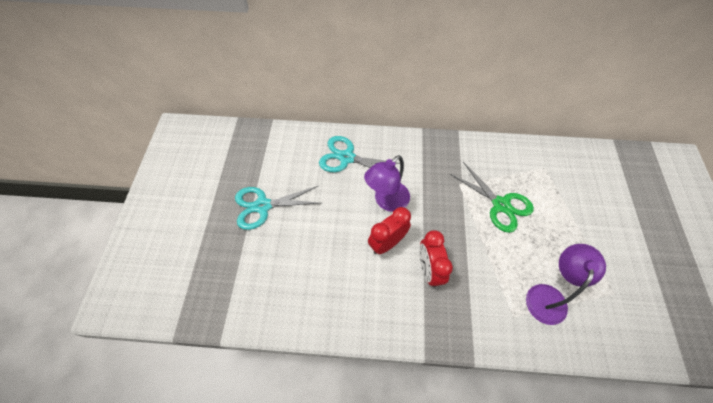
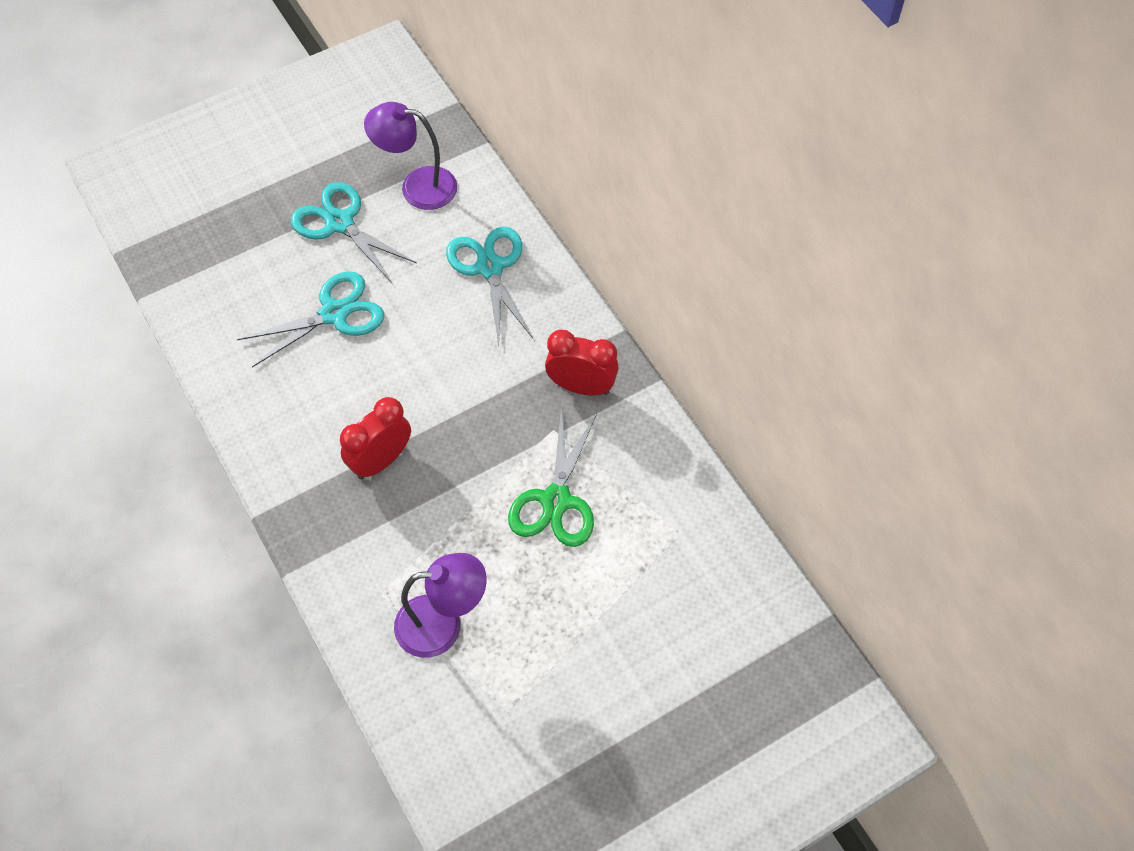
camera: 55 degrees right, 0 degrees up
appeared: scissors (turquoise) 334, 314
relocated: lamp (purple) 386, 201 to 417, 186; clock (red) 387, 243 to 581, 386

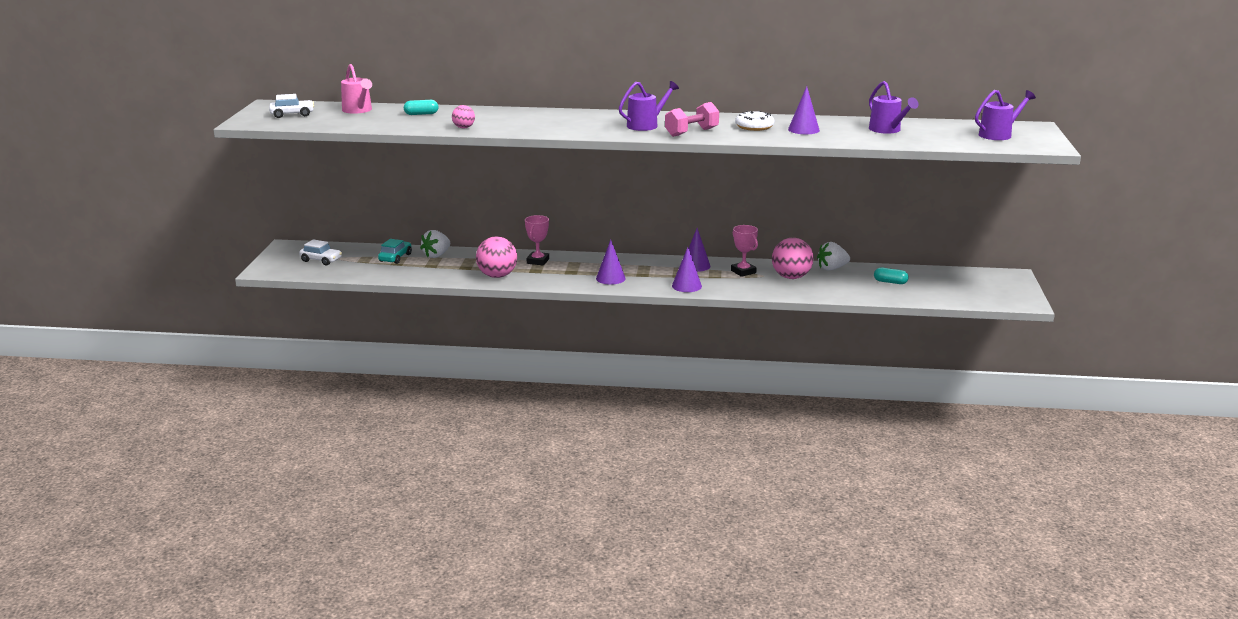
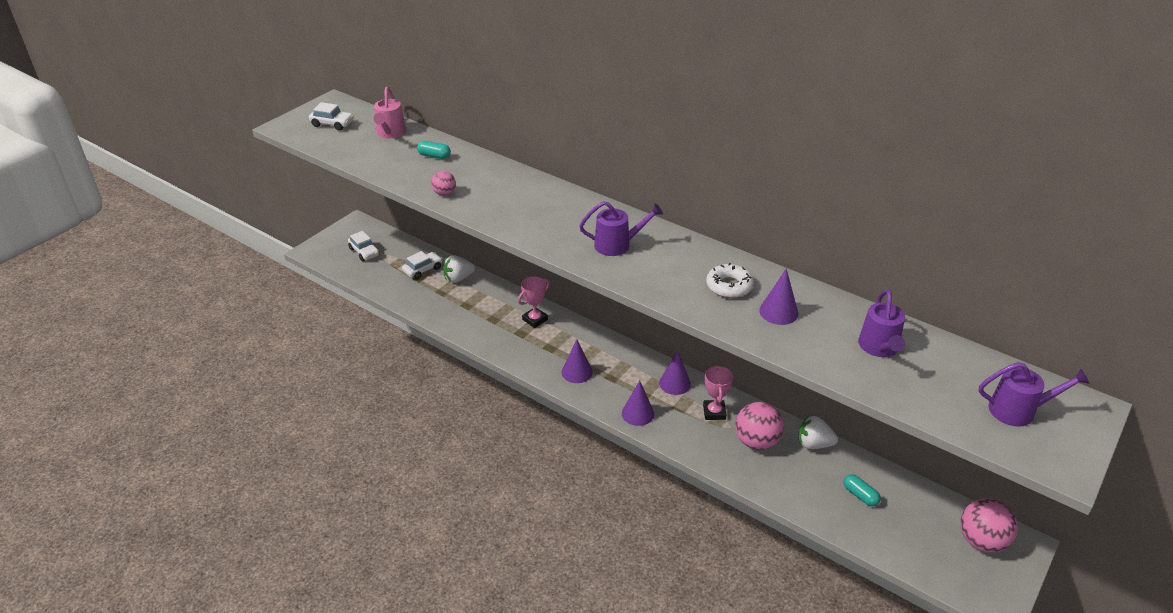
camera: 30 degrees right, 15 degrees up
missing: dumbbell (pink) 691, 132
relocated: ball (pink) 497, 276 to 981, 541
colour: car (turquoise) 395, 258 to car (white) 423, 270

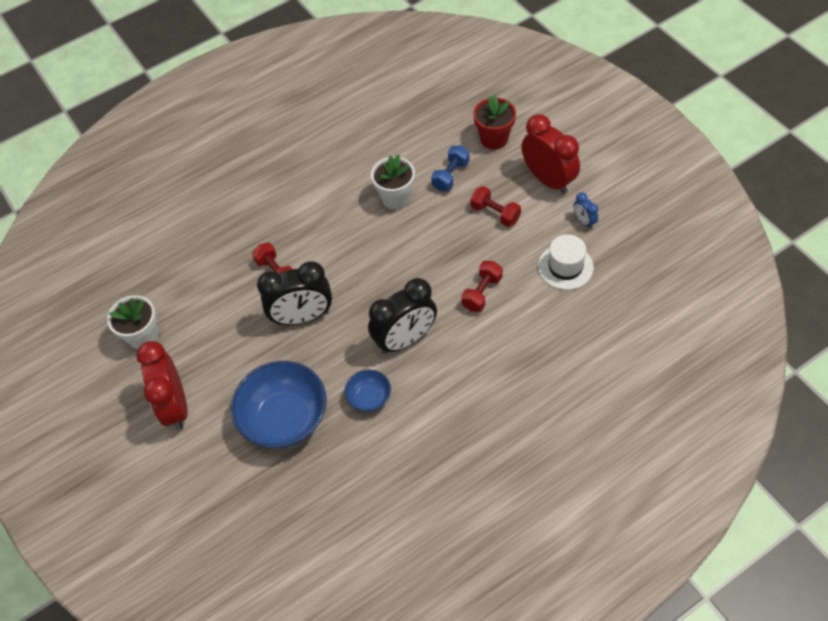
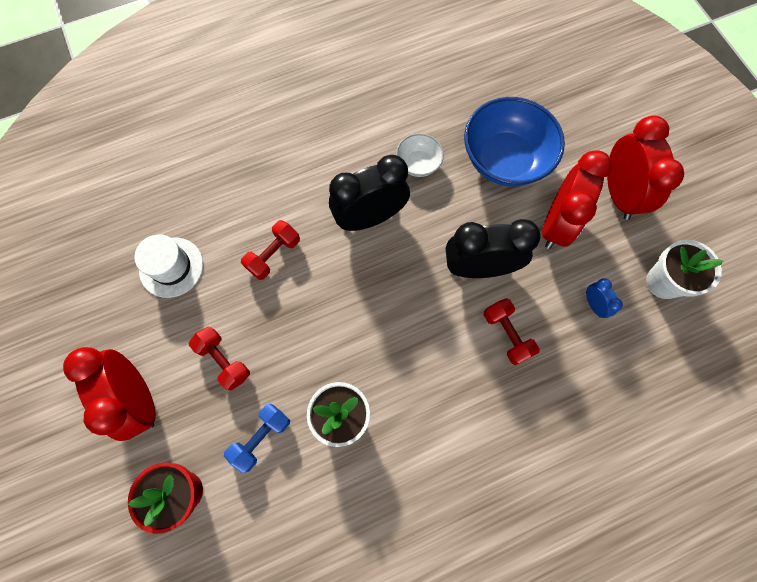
camera: 175 degrees left, 15 degrees up
appeared: clock (red) 556, 224
relocated: clock (blue) 584, 221 to 593, 304
colour: bowl (blue) 369, 398 to bowl (white) 418, 164

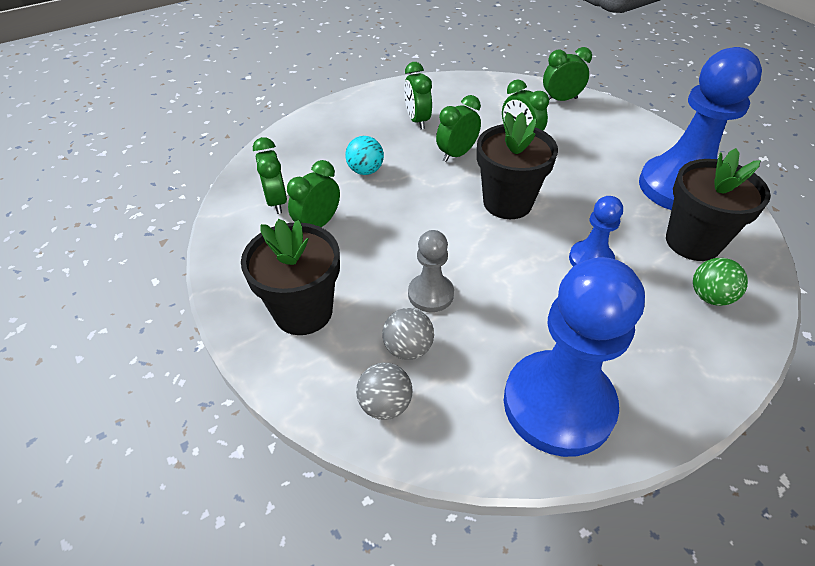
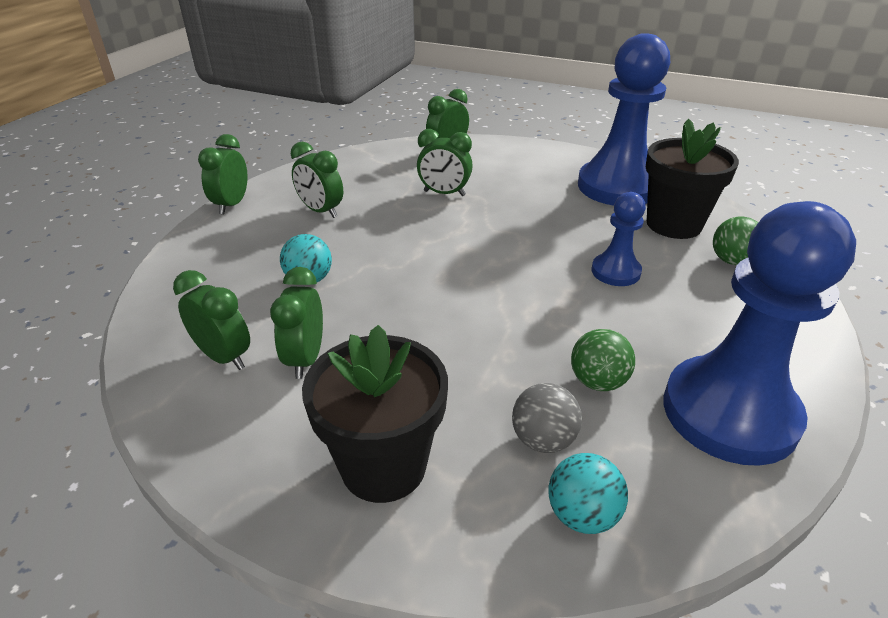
camera: 35 degrees left, 10 degrees down
missing: pawn (grey) 430, 294; flower pot (black) 507, 203
appeared: ball (green) 597, 381
relocated: clock (green) 456, 154 to 231, 205
colour: ball (grey) 385, 404 to ball (turquoise) 582, 515

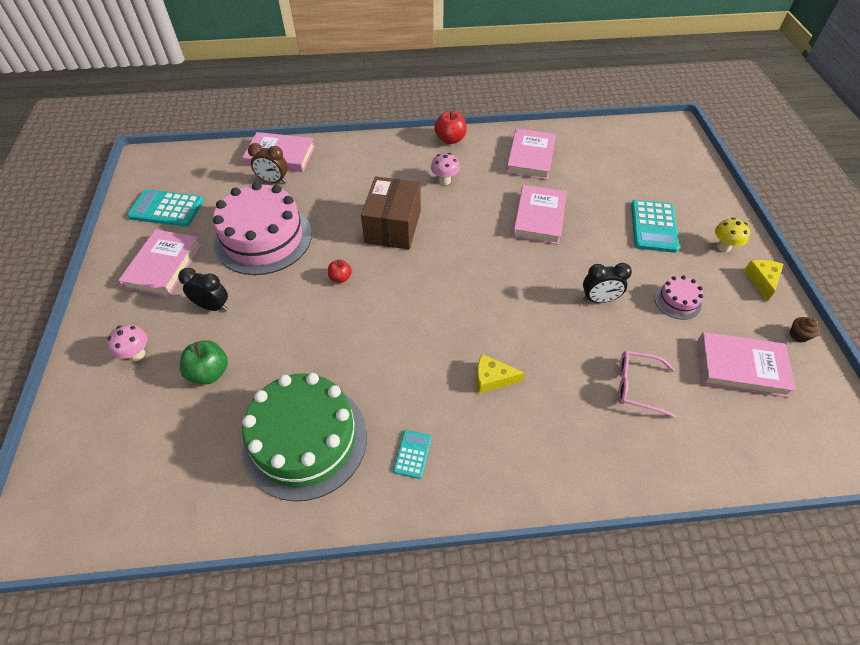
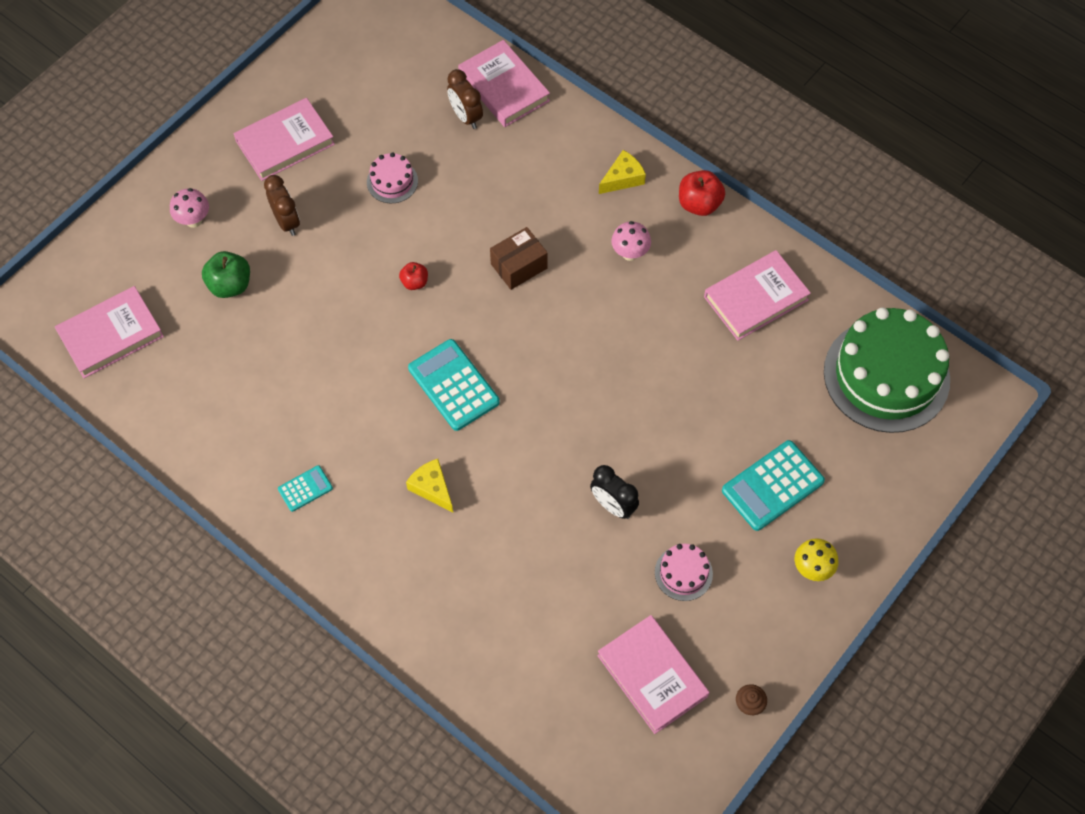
camera: 45 degrees right, 10 degrees up
missing: glasses (pink) 637, 386
relocated: calculator (turquoise) 166, 209 to 453, 385; cake (green) 305, 440 to 886, 375; book (pink) 539, 218 to 111, 335; cheese (yellow) 761, 281 to 623, 178
colour: clock (black) 213, 306 to clock (brown) 286, 221
size: cake (pink) 263, 238 = 392, 181 x0.44; box (brown) 393, 226 = 519, 266 x0.62

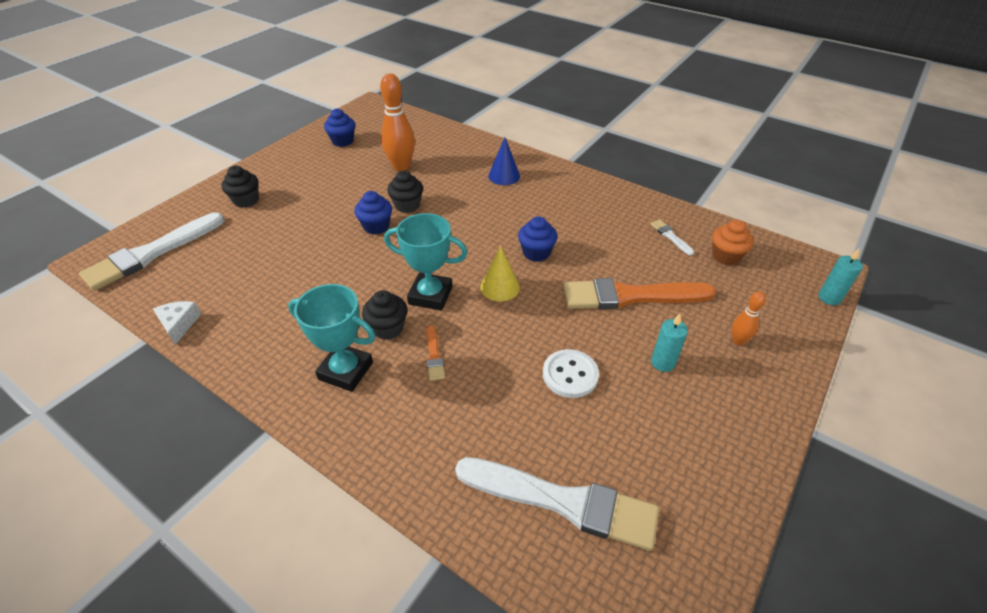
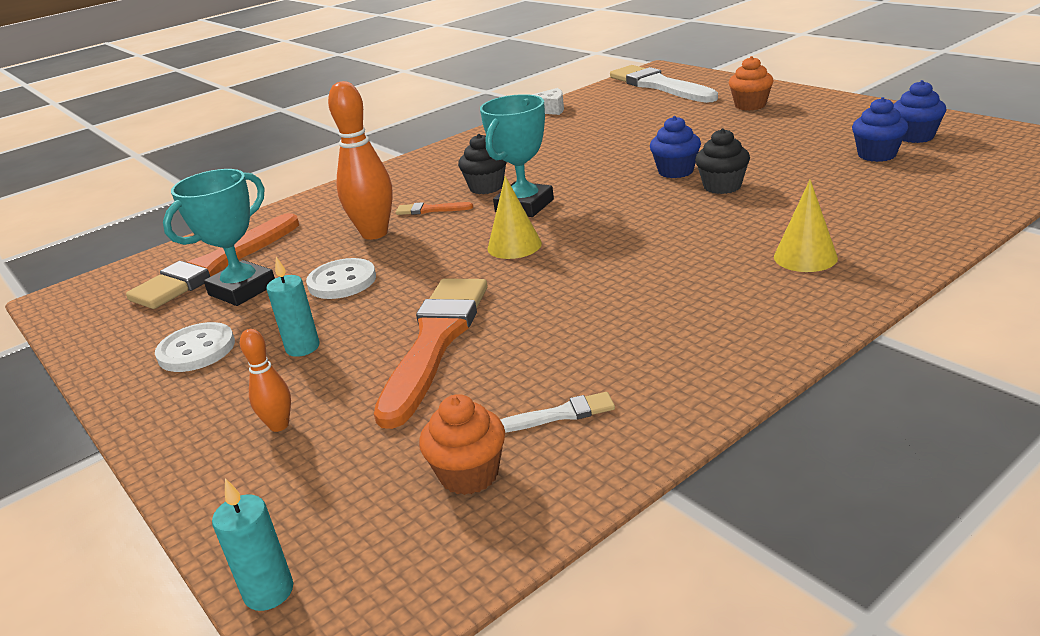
camera: 110 degrees right, 15 degrees down
appeared: button (white) 196, 350
relocated: trophy (turquoise) 345, 371 to 242, 290; bowling pin (orange) 401, 166 to 374, 233; cupcake (blue) 536, 253 to 877, 155
colour: cupcake (black) 246, 200 to cupcake (orange) 750, 105; brush (white) 563, 502 to brush (orange) 215, 266; cone (blue) 504, 176 to cone (yellow) 805, 257

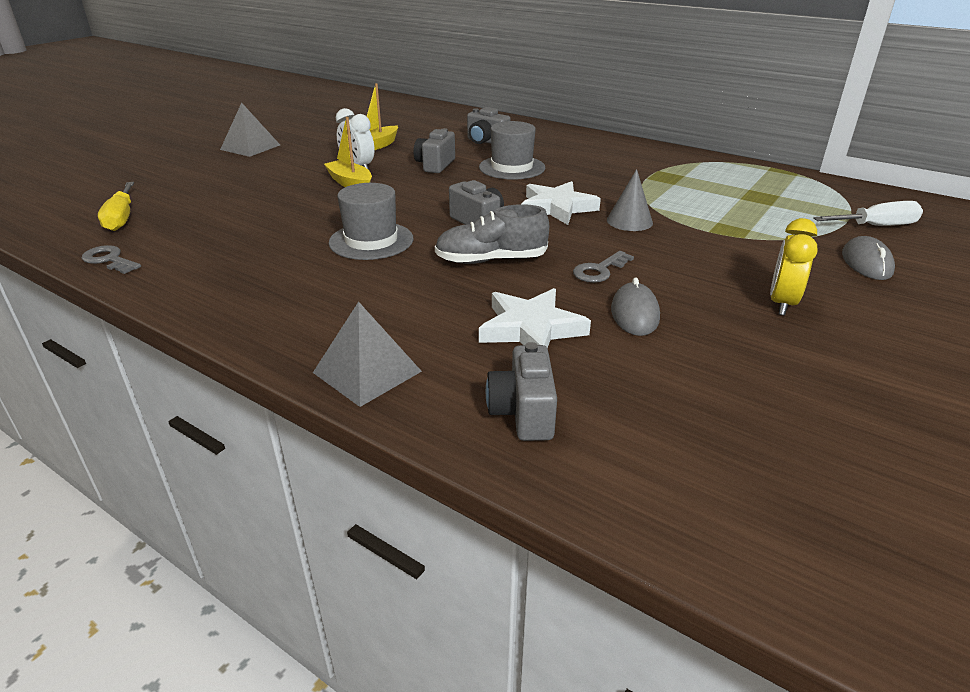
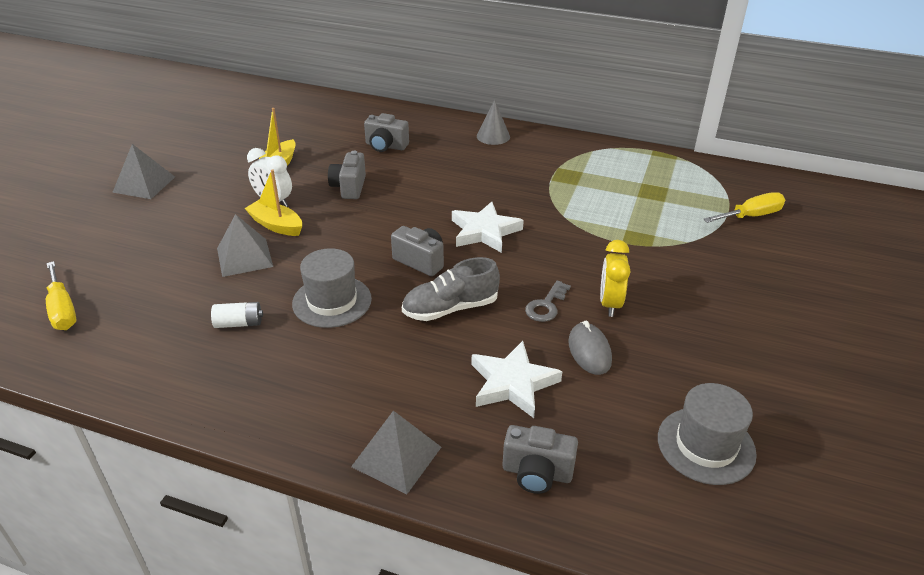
camera: 15 degrees left, 5 degrees up
missing: key (grey) 109, 260; mouse (grey) 866, 263
appeared: battery (white) 239, 323; pyramid (grey) 244, 257
relocated: hat (grey) 512, 167 to 706, 445; cone (grey) 629, 221 to 493, 136; clock (yellow) 782, 303 to 610, 304
colour: screwdriver (white) 876, 226 to screwdriver (yellow) 751, 216
spun: camera (grey) 523, 413 = 537, 473 60 degrees counterclockwise

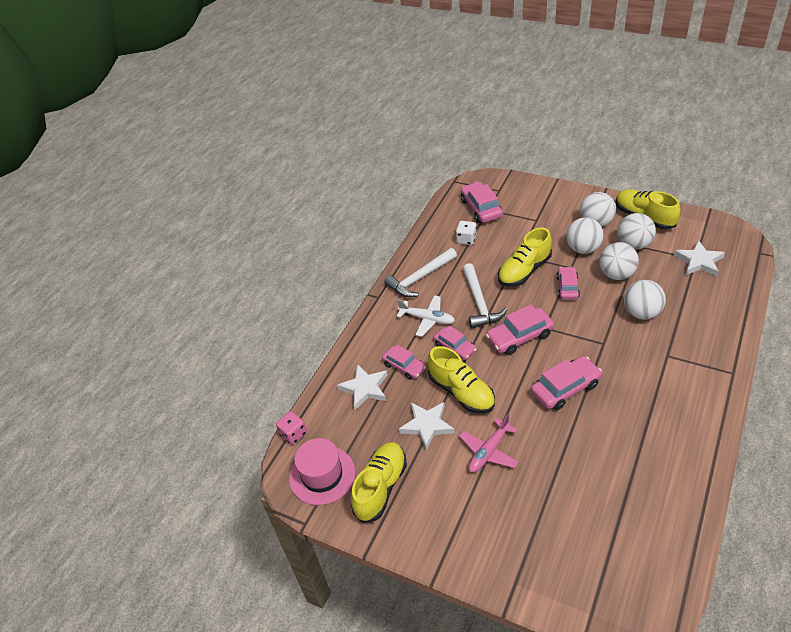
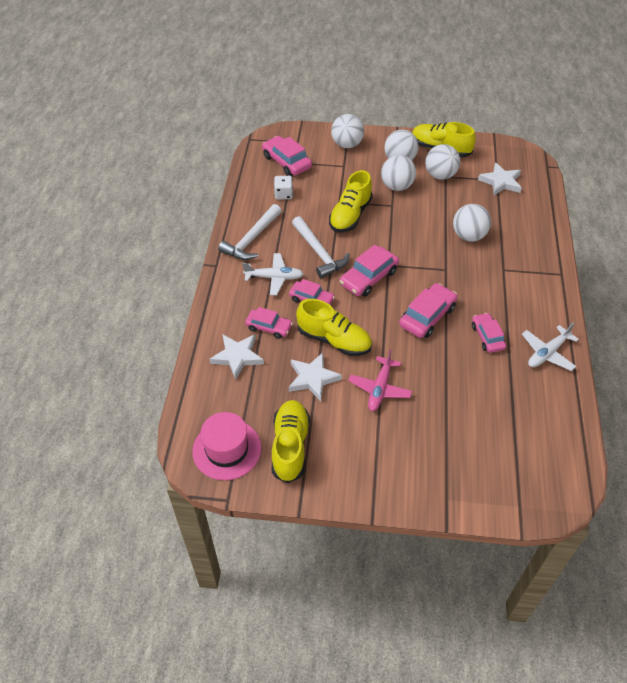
camera: 25 degrees left, 5 degrees up
missing: dice (pink) 293, 434
appeared: plane (white) 547, 353
relocated: car (pink) 567, 287 to 487, 337; ball (white) 616, 274 to 347, 144

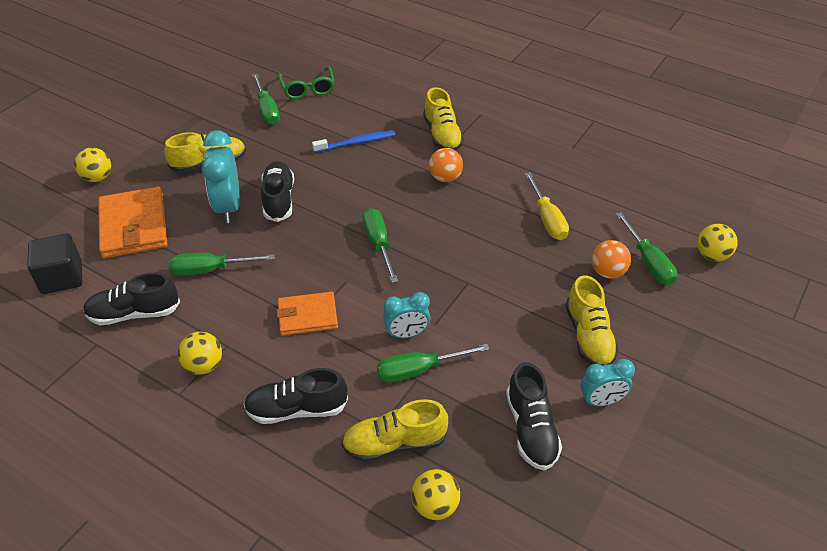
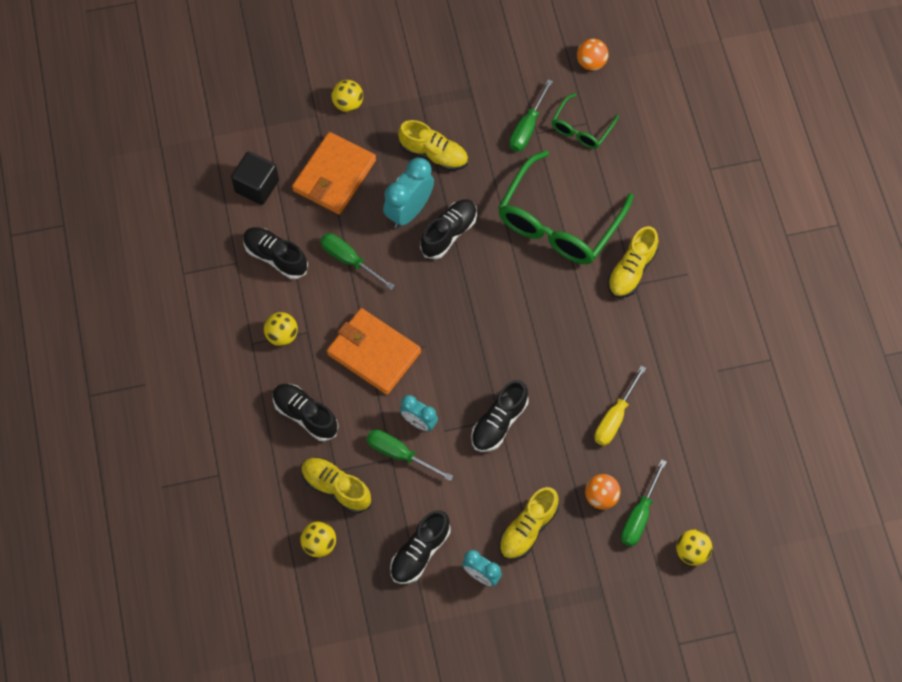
camera: 45 degrees right, 20 degrees up
missing: screwdriver (green) 378, 244
appeared: shoe (black) 499, 422
relocated: ball (orange) 445, 178 to 591, 63
exchanged: toothbrush (blue) 356, 143 to glasses (green) 558, 222
size: wallet (orange) 307, 316 = 374, 353 x1.58

